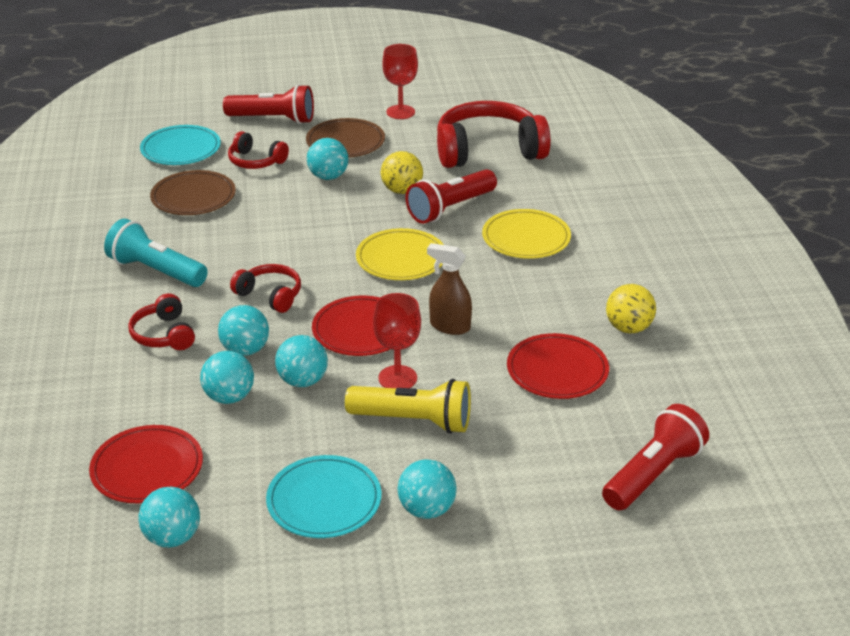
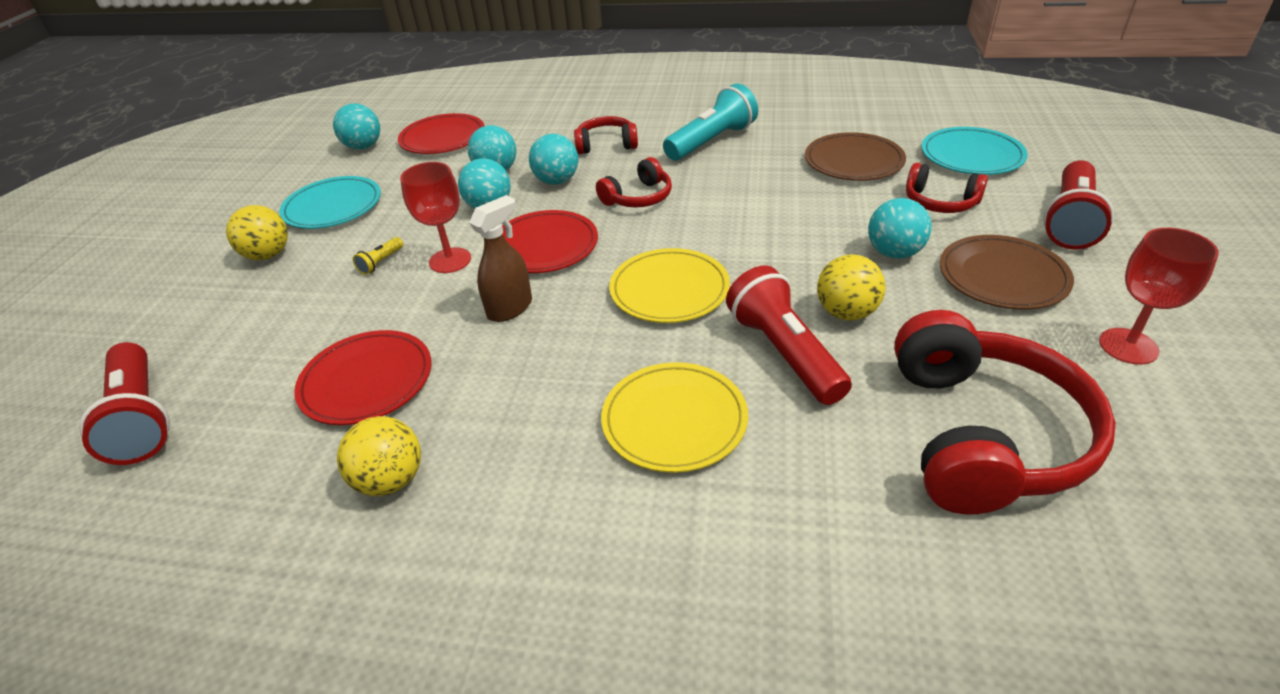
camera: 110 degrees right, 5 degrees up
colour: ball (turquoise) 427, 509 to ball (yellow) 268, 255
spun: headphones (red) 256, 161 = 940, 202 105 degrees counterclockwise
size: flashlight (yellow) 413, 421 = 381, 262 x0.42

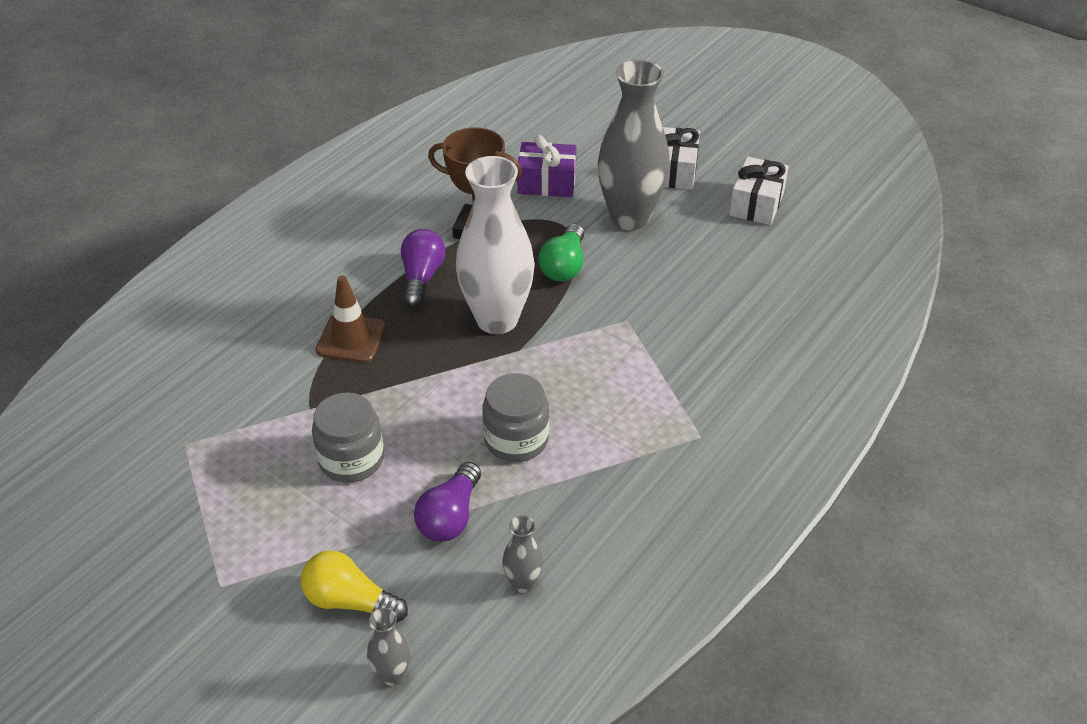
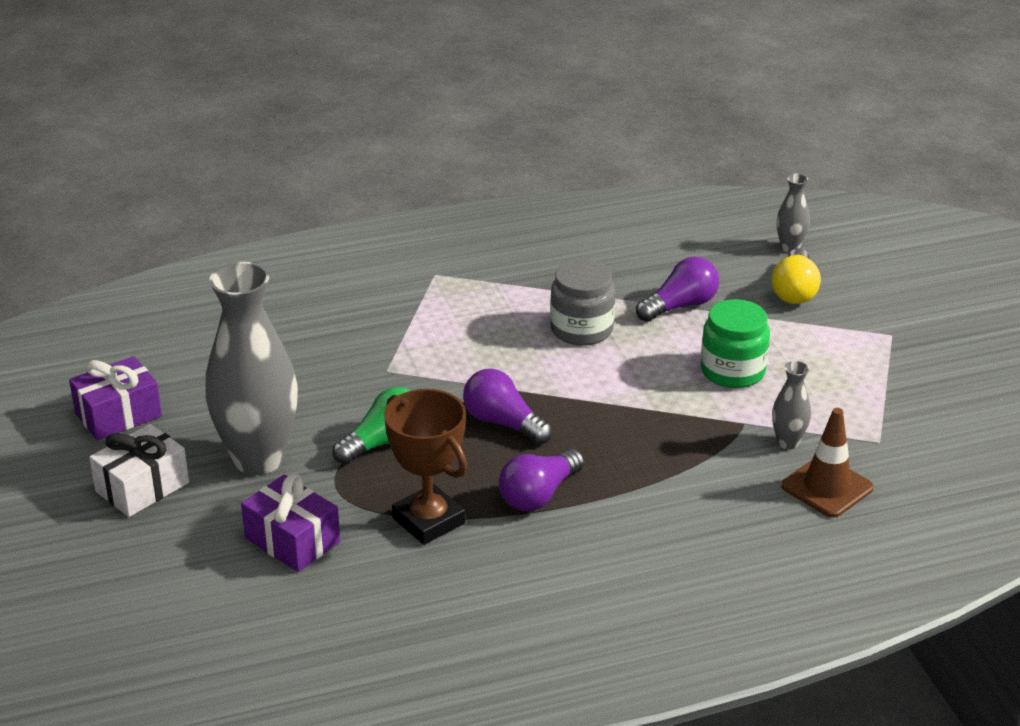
camera: 145 degrees left, 10 degrees down
relocated: traffic cone (brown) 351, 339 to 827, 487; vase (grey) 523, 583 to 788, 442
exchanged: vase (white) 497, 319 to light bulb (purple) 503, 423
colour: jar (grey) 351, 459 to jar (green) 732, 371; gift (white) 756, 204 to gift (purple) 118, 415
spun: light bulb (yellow) 350, 601 = 794, 291 45 degrees clockwise

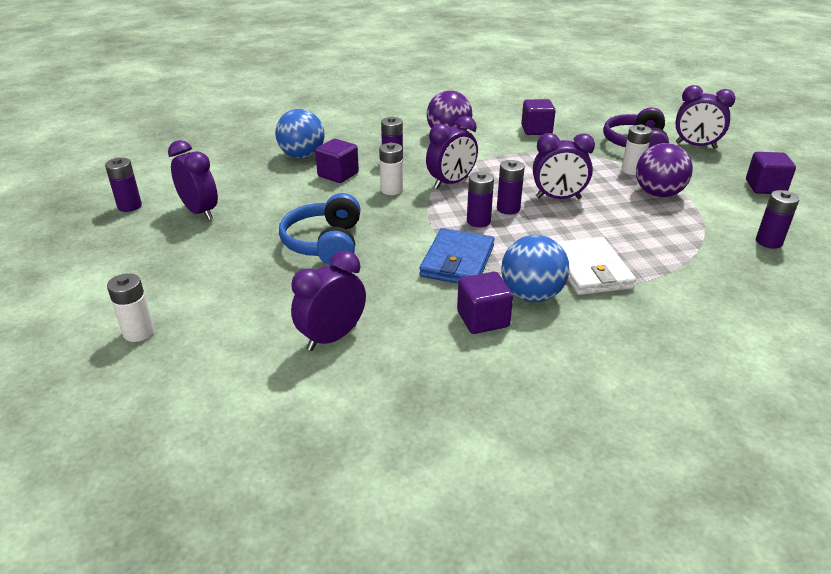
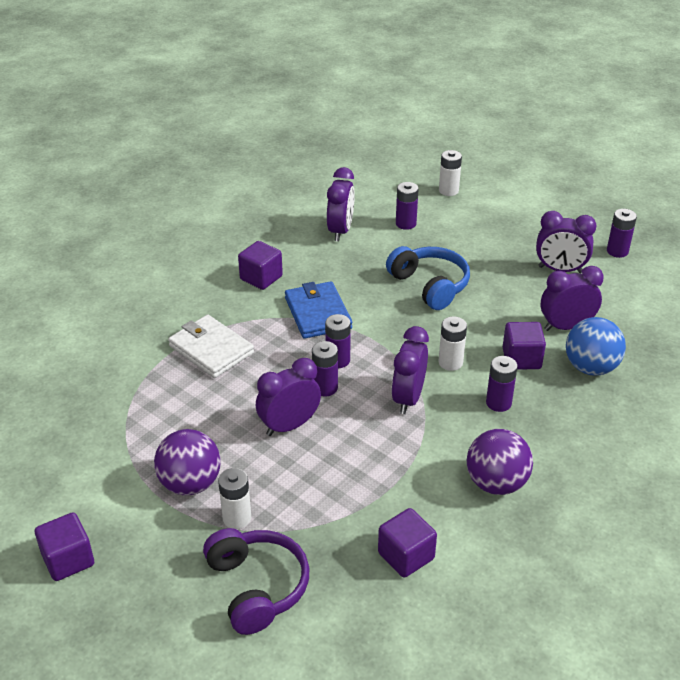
camera: 145 degrees right, 5 degrees up
missing: ball (blue) 531, 295
relocated: clock (purple) 695, 146 to 566, 326; battery (purple) 768, 242 to 406, 224

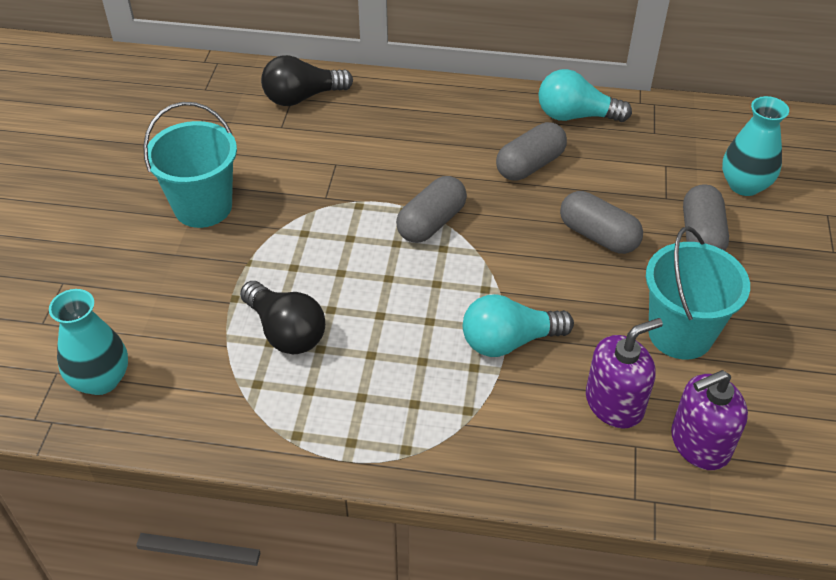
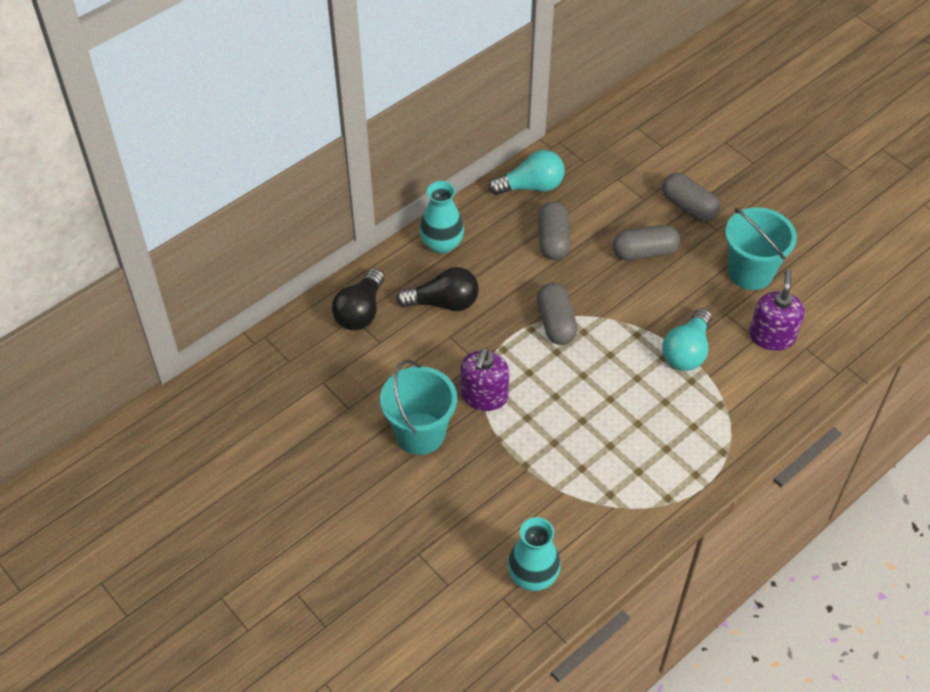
camera: 50 degrees left, 5 degrees up
relocated: light bulb (black) 286, 332 to 443, 303; soap dispenser (purple) 700, 443 to 484, 396; vase (turquoise) 744, 185 to 442, 244
spun: light bulb (turquoise) 575, 116 = 531, 186 150 degrees counterclockwise

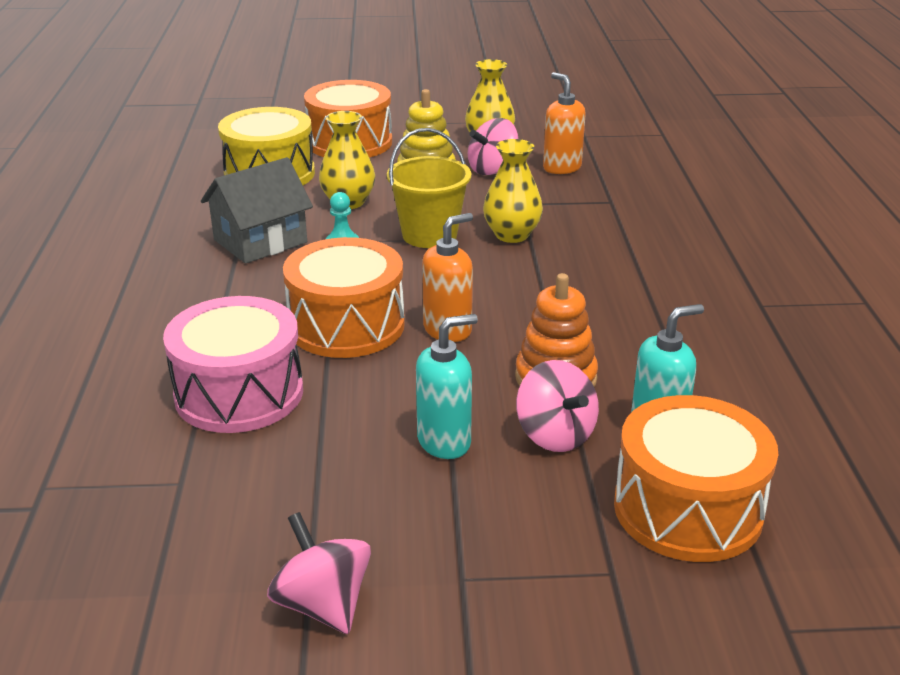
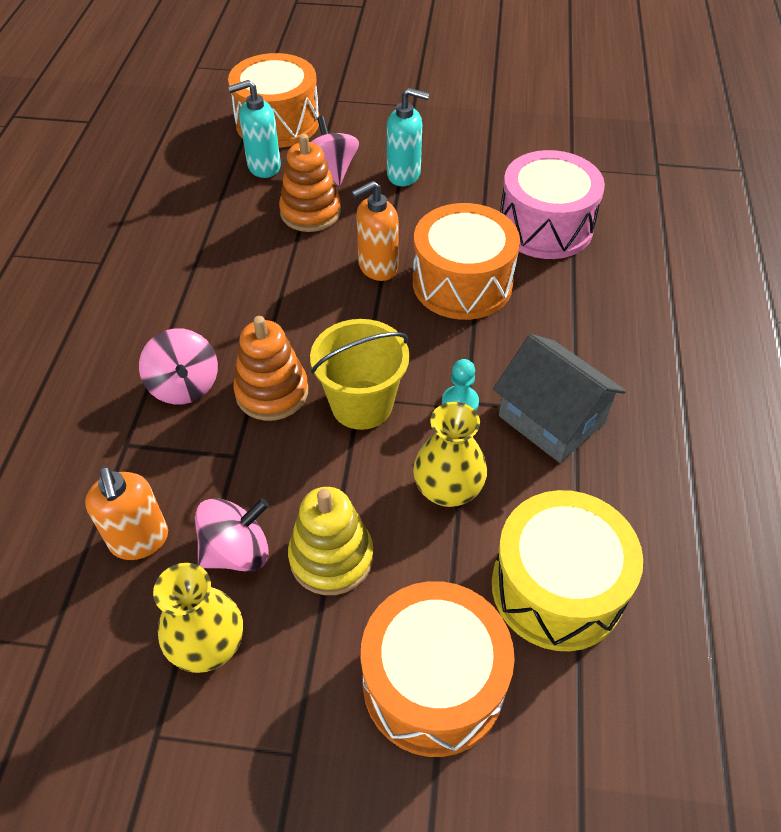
camera: 170 degrees left, 20 degrees up
relocated: spinning top (pink) 323, 604 to 184, 386
exchanged: vase (yellow) 512, 235 to stacking toy (orange) 272, 392
spun: house (grey) 260, 241 = 551, 419 75 degrees clockwise; soap dispenser (turquoise) 444, 441 = 404, 175 150 degrees counterclockwise

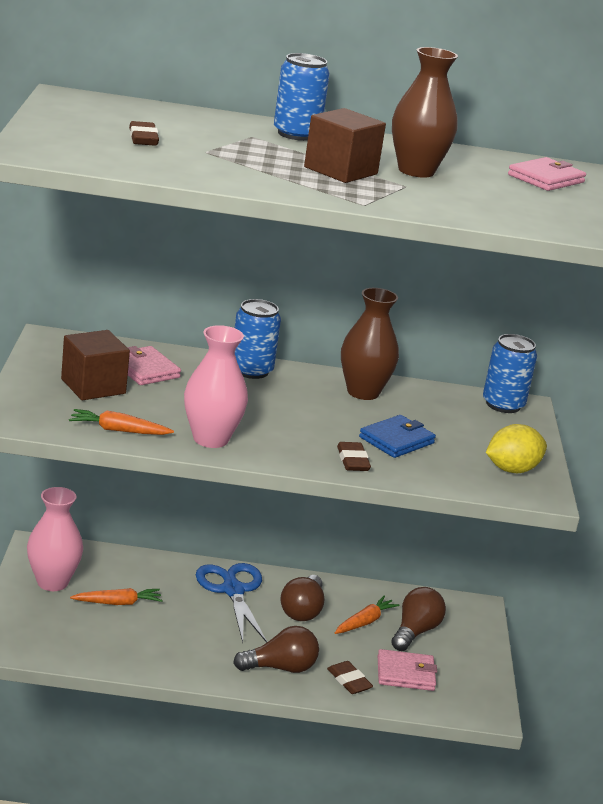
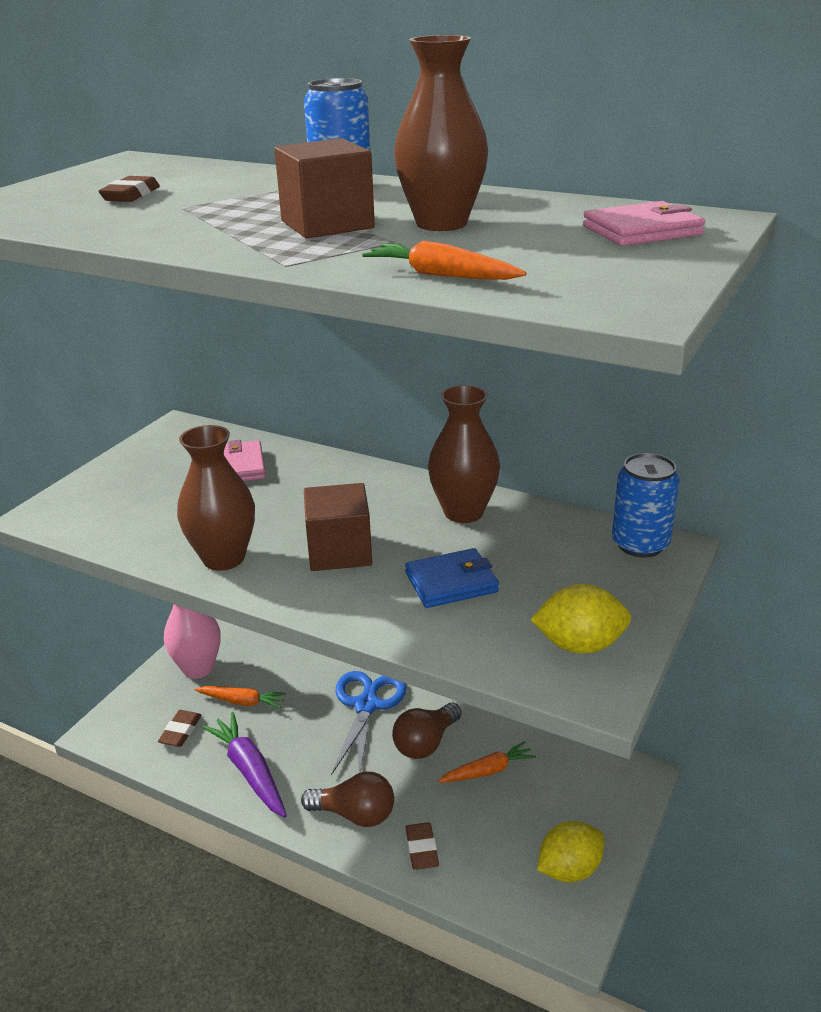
camera: 30 degrees right, 5 degrees up
missing: can (blue) 251, 370; wallet (pink) 405, 673; light bulb (brown) 415, 632
appeared: carrot (purple) 249, 771; lemon (yellow) 569, 869
relocated: cube (brown) 93, 386 to 339, 551; carrot (orange) 118, 430 to 441, 275; eraser (brown) 353, 460 to 180, 731
colour: vase (pink) 210, 439 to vase (brown) 223, 558

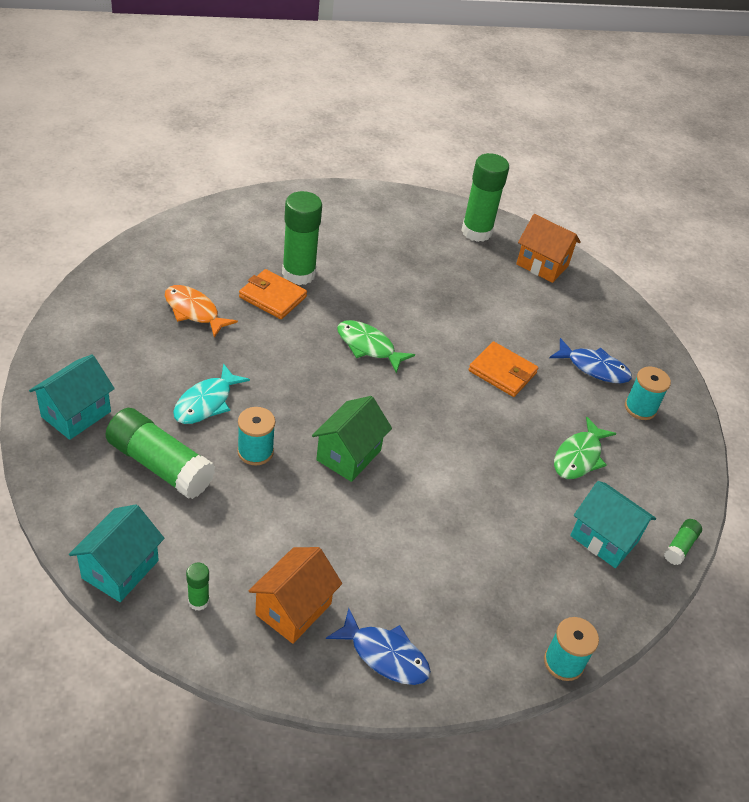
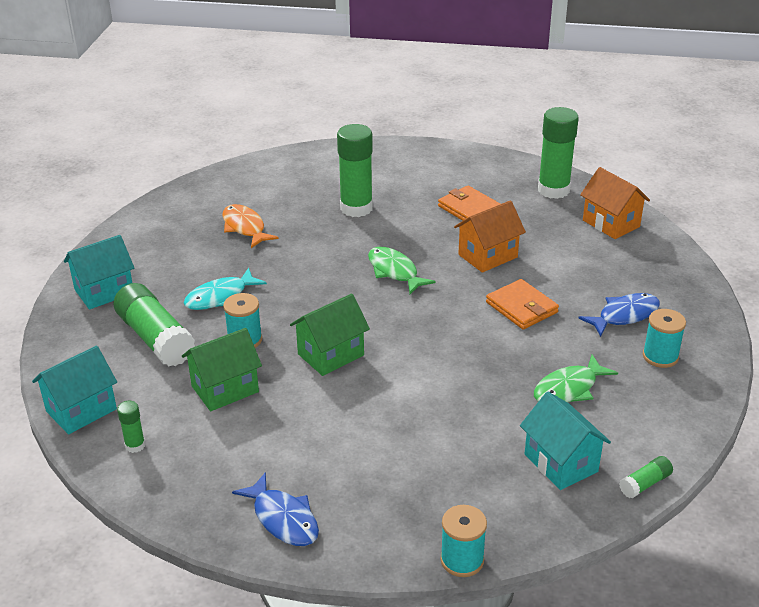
camera: 25 degrees right, 10 degrees down
appeared: house (green) 225, 389
relocated: wallet (orange) 272, 297 to 469, 209; house (orange) 293, 609 to 488, 256
spun: fish (blue) 594, 368 = 624, 315 75 degrees counterclockwise

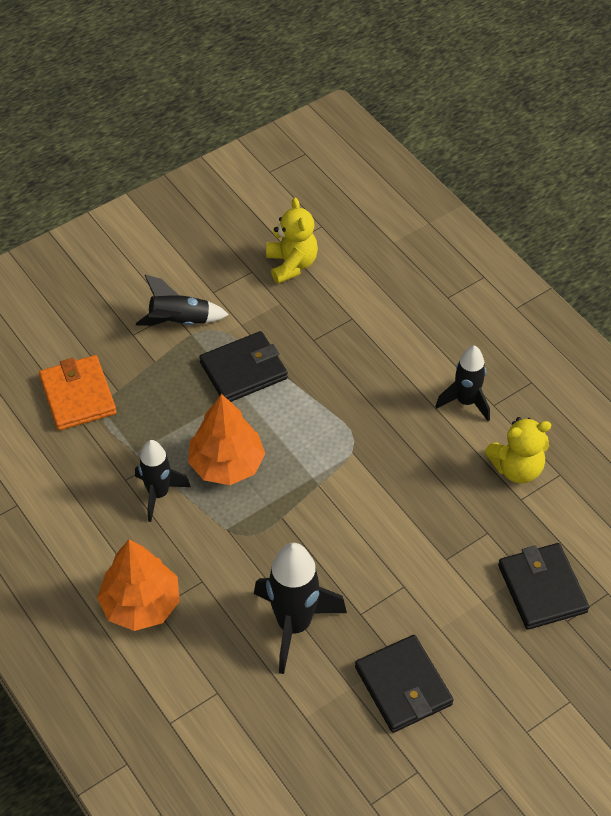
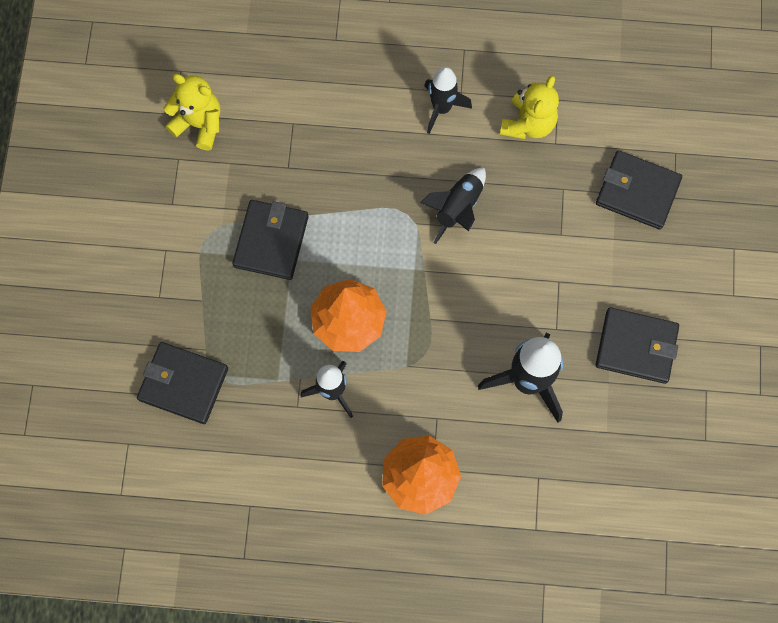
camera: 50 degrees left, 20 degrees up
relocated: rocket (black) 179, 321 to 457, 208
colour: wallet (orange) 78, 396 to wallet (black) 183, 384

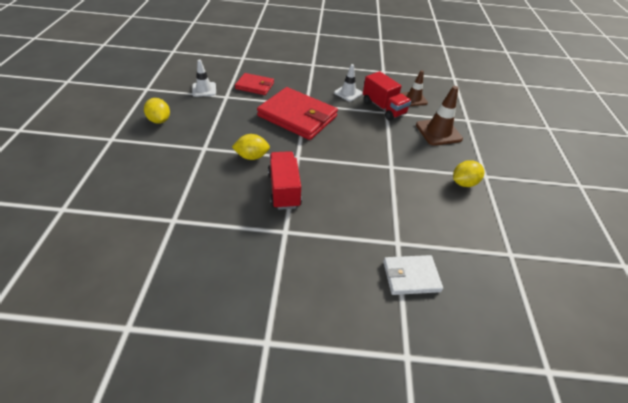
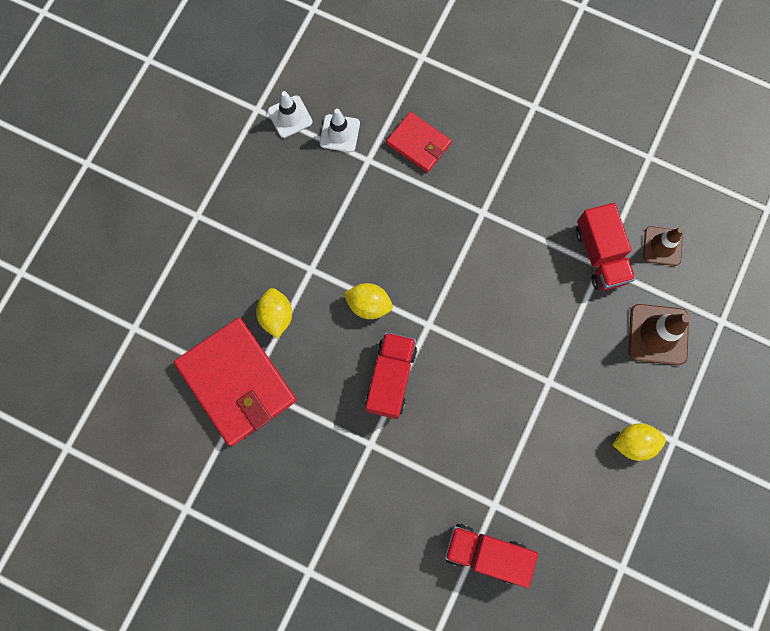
camera: 25 degrees right, 30 degrees up
relocated: lemon (yellow) 159, 120 to 276, 316; wallet (red) 297, 116 to 237, 382; traffic cone (white) 348, 93 to 290, 117
exchanged: wallet (white) 411, 276 to truck (red) 486, 553

